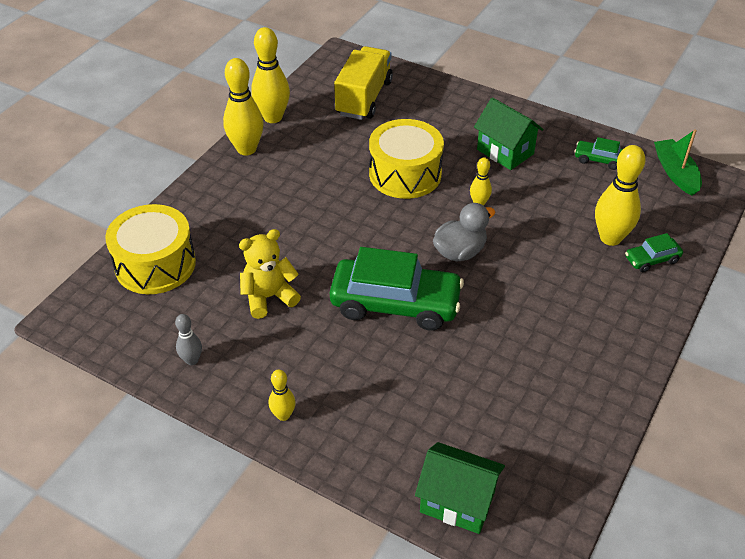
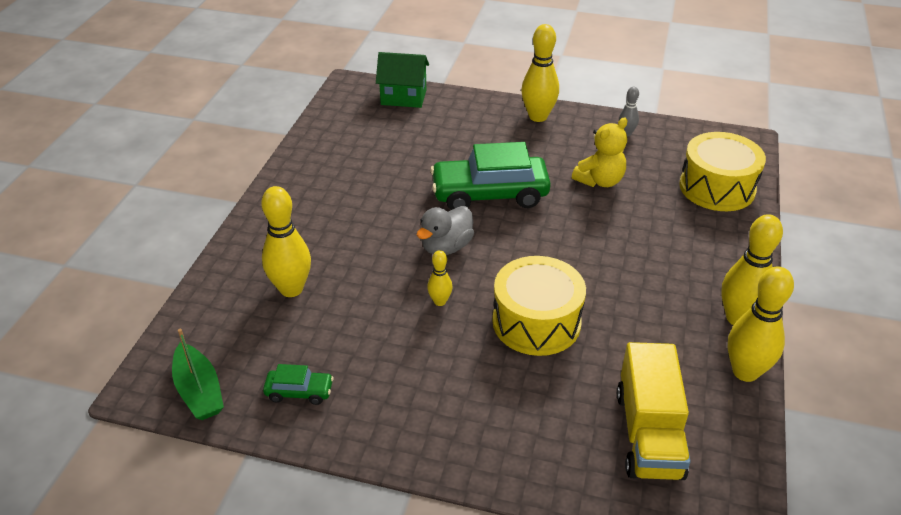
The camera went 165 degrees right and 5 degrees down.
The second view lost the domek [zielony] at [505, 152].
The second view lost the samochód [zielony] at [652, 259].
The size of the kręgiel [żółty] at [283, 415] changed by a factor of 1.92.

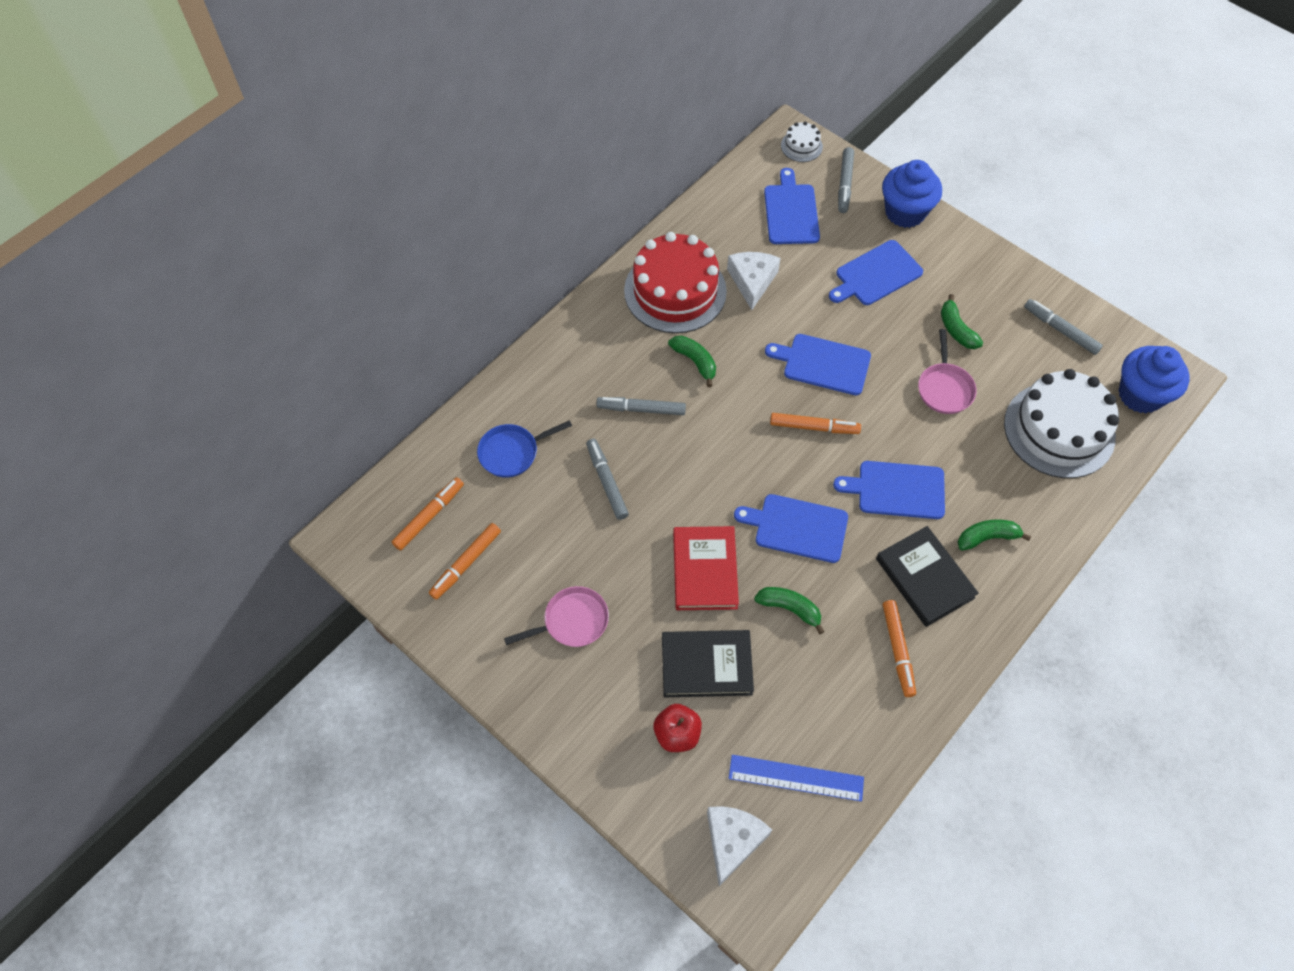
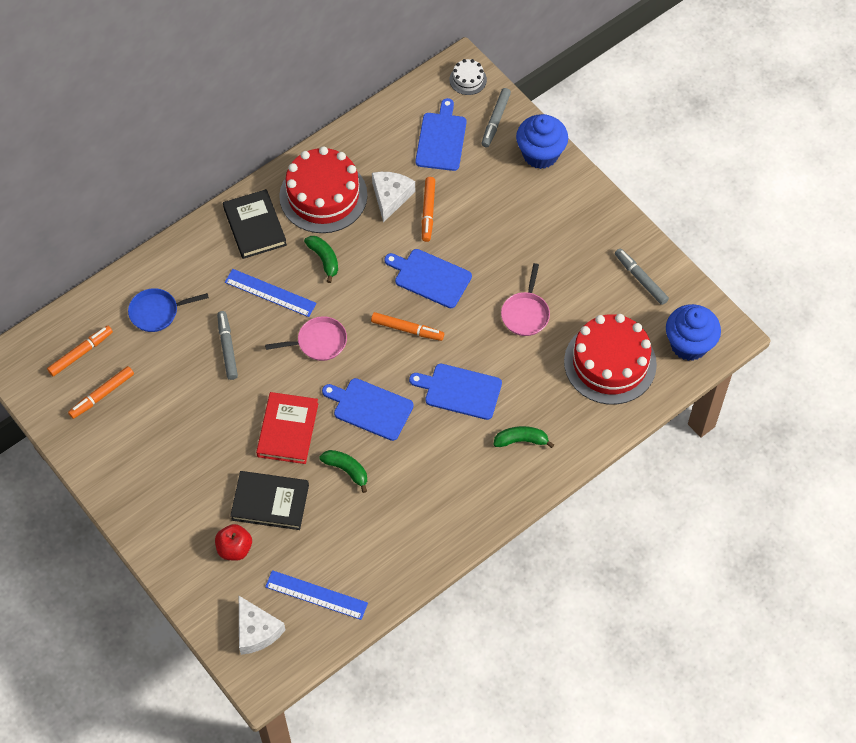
The camera went 10 degrees right and 0 degrees up.
The second view lost the deska do krojenia [niebieski] at [876, 274].
The second view lost the banan [zielony] at [956, 329].
The patelnia [różowy] ended up elsewhere, having gone from [572, 621] to [318, 342].
The książka [czarny] ended up elsewhere, having gone from [924, 578] to [255, 226].
The flamaster [pomarańczowy] ended up elsewhere, having gone from [897, 649] to [428, 211].
Where the flamaster [szary] stood at [642, 409], the linijka [niebieski] came to stand at [270, 293].
What was the tort [biały] at [1059, 430] turned into the tort [czerwony] at [610, 363].
The ser [biały] at [732, 841] ended up facing another way, 120 degrees clockwise from before.

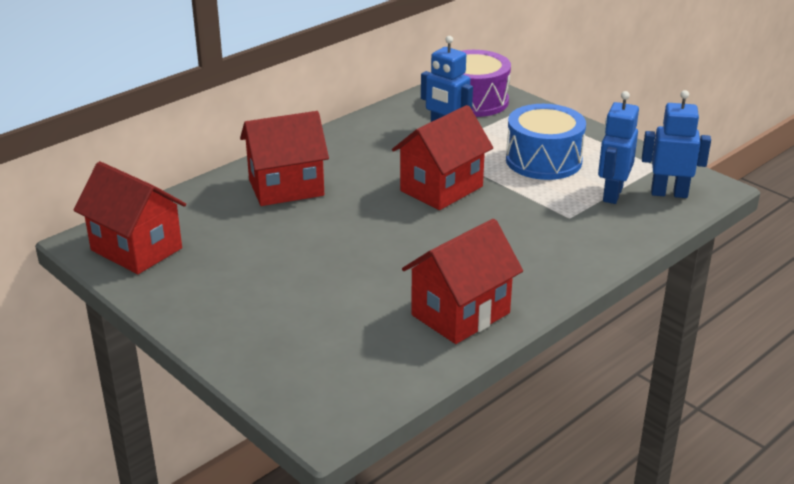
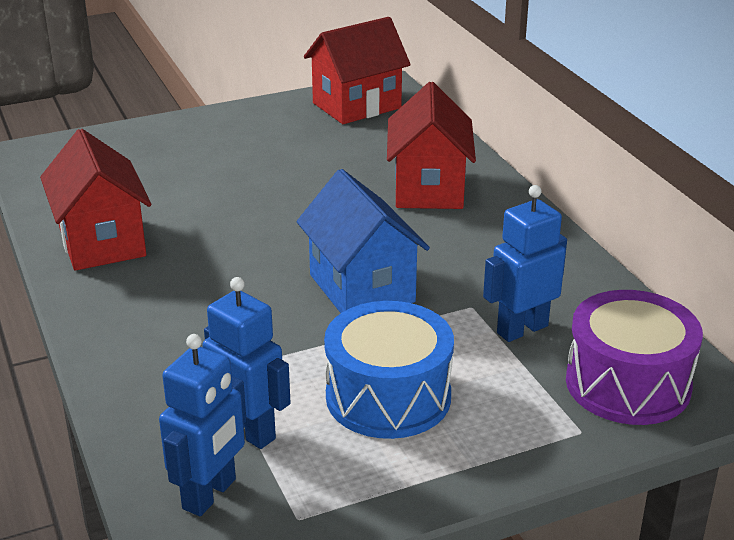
The camera went 110 degrees right and 0 degrees up.
What was the domek [czerwony] at [441, 188] turned into the domek [niebieski] at [362, 288].

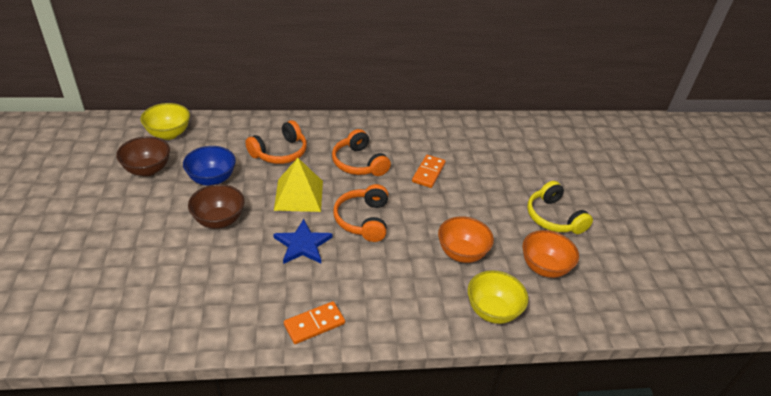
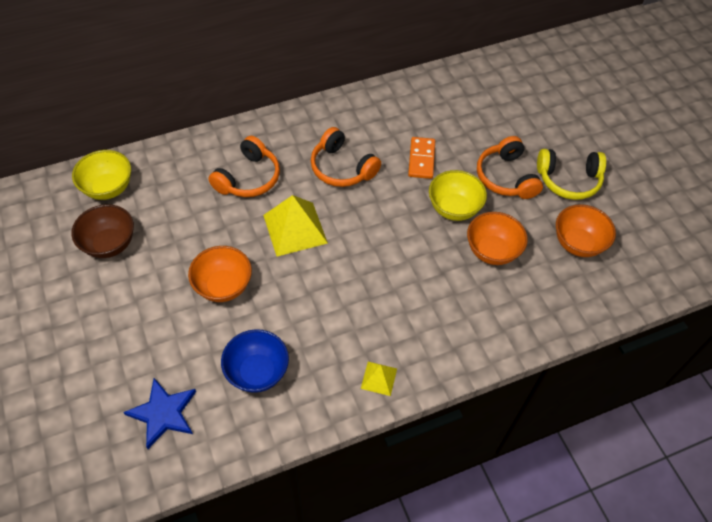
The camera went 15 degrees left and 15 degrees up.
The miska [niebieski] ended up elsewhere, having gone from [212, 179] to [257, 372].
The gwiazda [niebieski] ended up elsewhere, having gone from [303, 244] to [163, 413].
The słuchawki [pomarańczowy] ended up elsewhere, having gone from [363, 220] to [506, 177].
The miska [żółty] ended up elsewhere, having gone from [492, 310] to [454, 208].
Where the kostka domina [pomarańczowy] stood at [314, 324], the piramida [żółty] came to stand at [379, 378].
What was the miska [brązowy] at [219, 220] turned into the miska [pomarańczowy] at [223, 286].
The słuchawki [żółty] at [554, 217] ended up facing another way, 45 degrees counterclockwise from before.

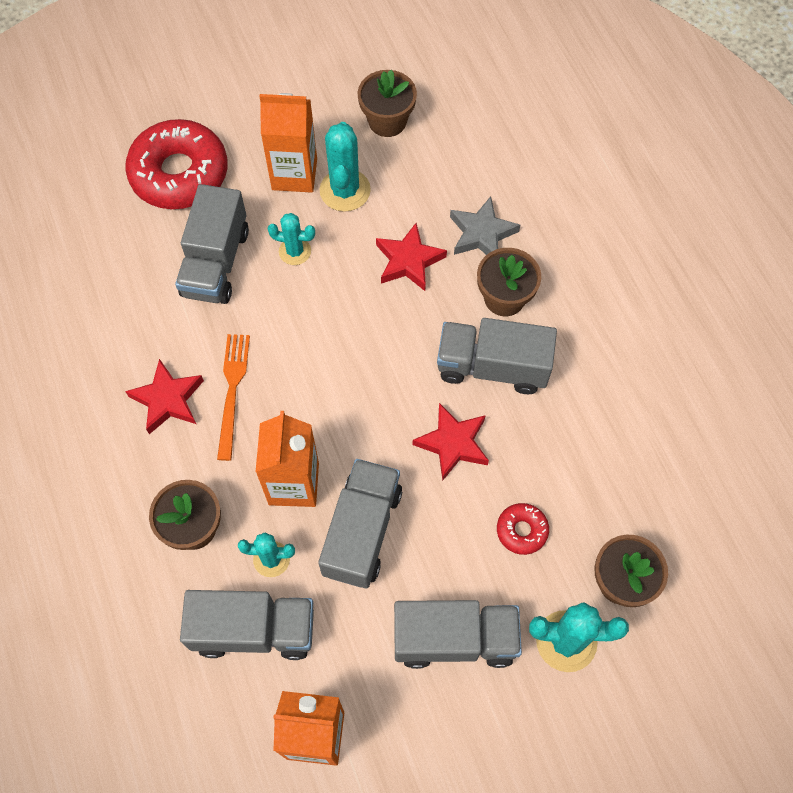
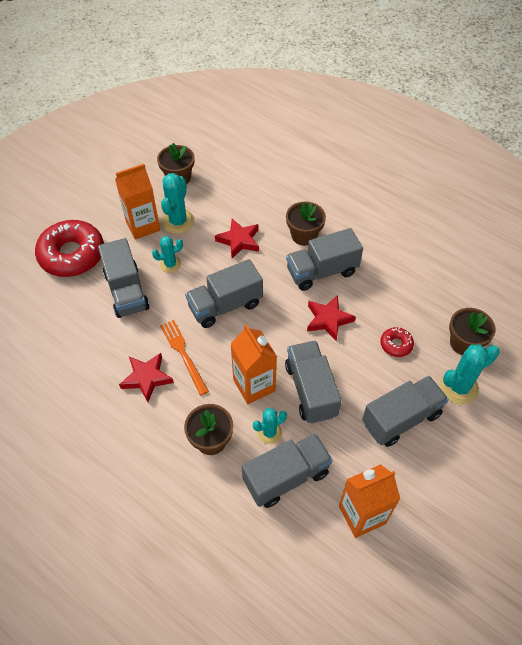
The camera went 30 degrees left and 10 degrees down.
The second view lost the gwiazda [szary] at [481, 234].
The second view gained the ciężarówka [szary] at [225, 305].
The kaktus [turkusowy] at [345, 190] ended up facing another way, 45 degrees clockwise from before.

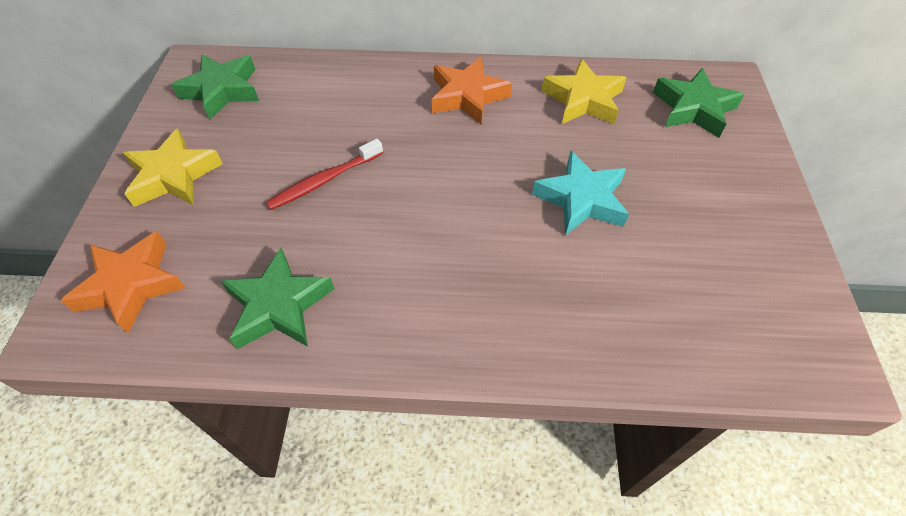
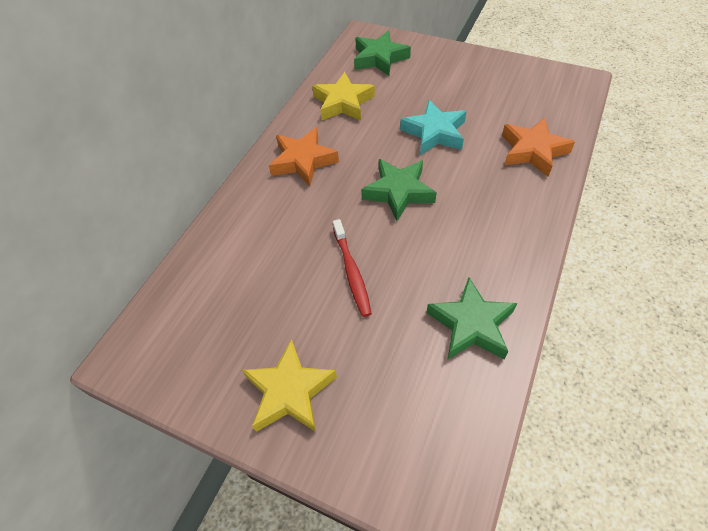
The camera went 65 degrees left and 0 degrees up.
The gwiazda [pomarańczowy] ended up elsewhere, having gone from [131, 285] to [532, 151].
The gwiazda [zielony] ended up elsewhere, having gone from [222, 91] to [398, 192].

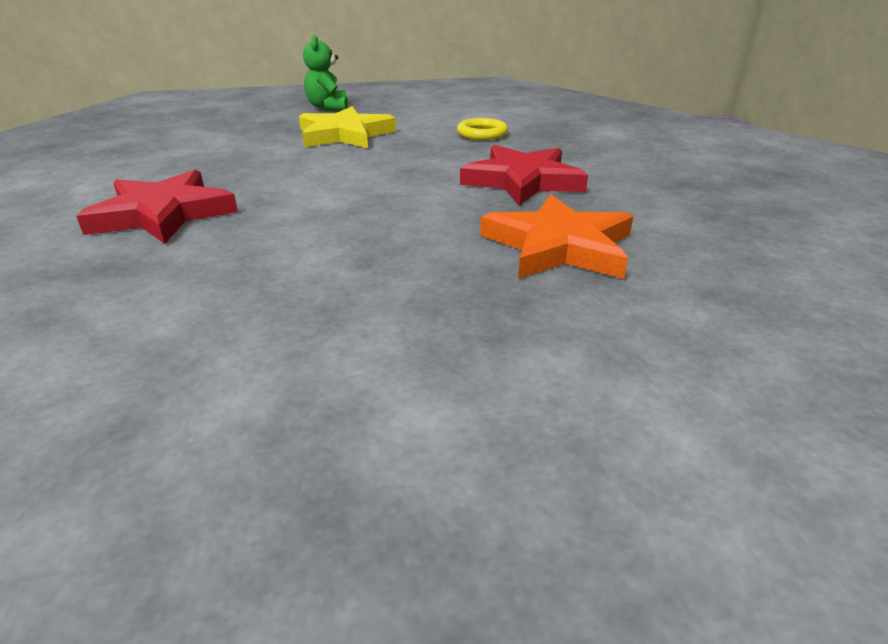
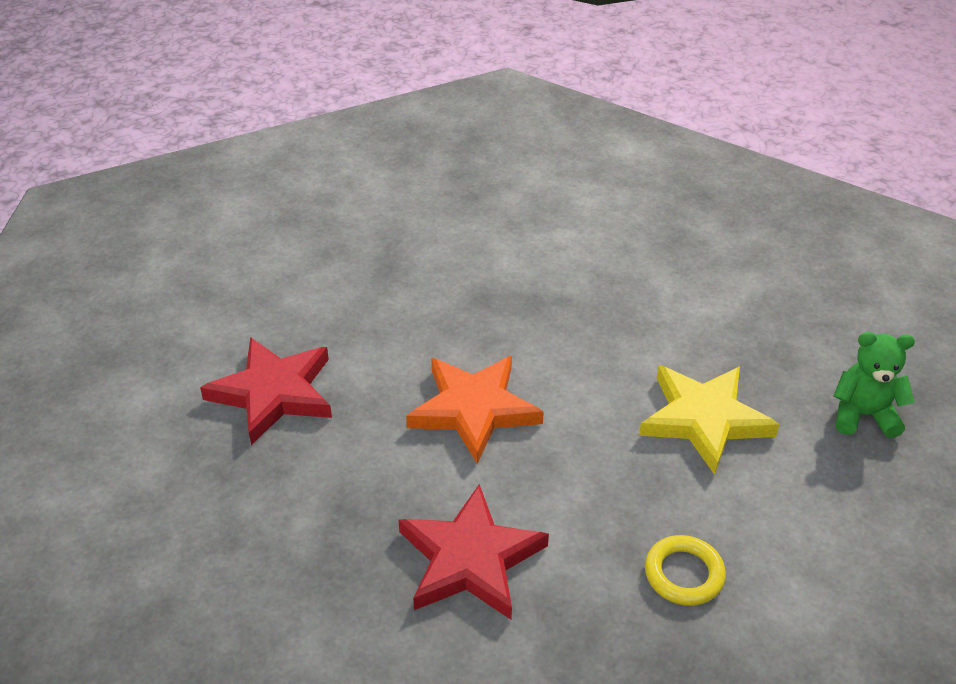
The camera went 105 degrees right and 10 degrees up.
The gwiazda [czerwony] ended up elsewhere, having gone from [163, 214] to [274, 393].
The gwiazda [pomarańczowy] ended up elsewhere, having gone from [558, 246] to [473, 409].

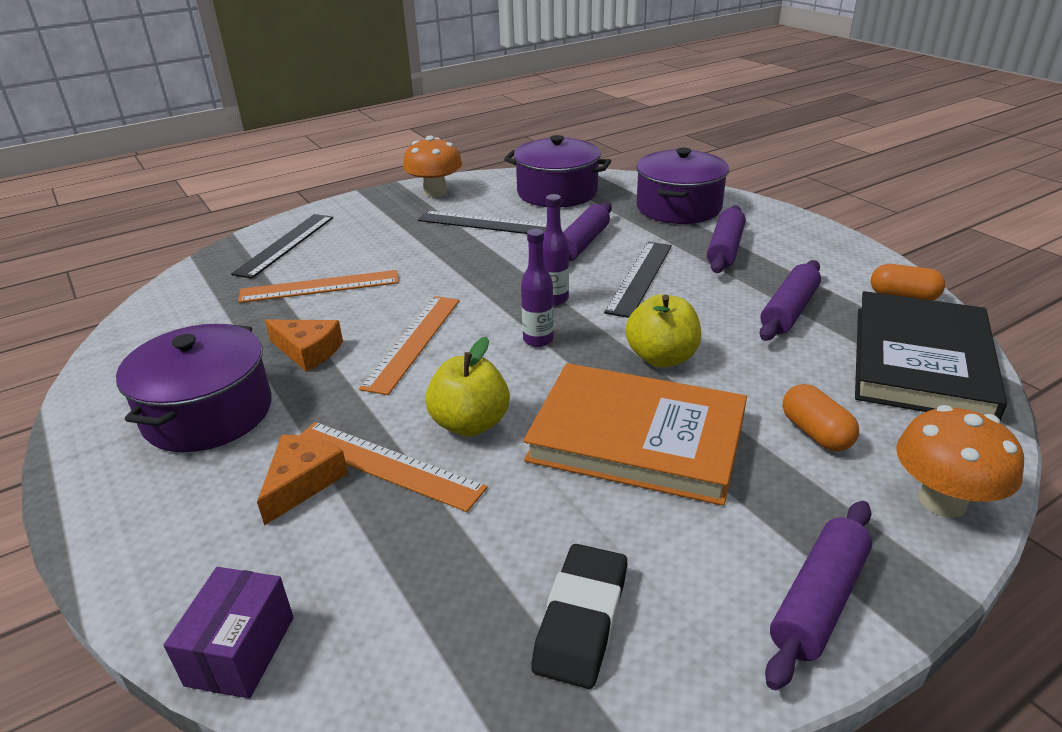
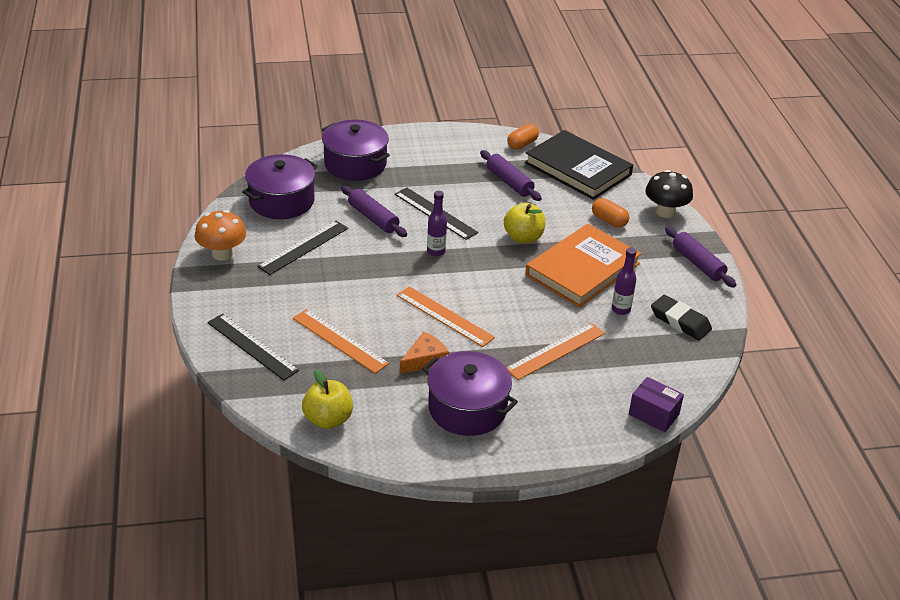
The camera went 70 degrees left and 5 degrees up.
The second view lost the ser [pomarańczowy] at [302, 482].
The second view lost the wałek do ciasta [fioletowy] at [725, 249].
The jabłko [żółty] ended up elsewhere, having gone from [470, 424] to [328, 419].
The butelka [fioletowy] ended up elsewhere, having gone from [538, 340] to [621, 309].
What was the grzyb [pomarańczowy] at [942, 501] turned into the grzyb [czarny] at [665, 212].
The linijka [pomarańczowy] at [320, 286] ended up facing another way, 60 degrees counterclockwise from before.
The kapsułka [pomarańczowy] at [815, 433] ended up facing another way, 45 degrees clockwise from before.

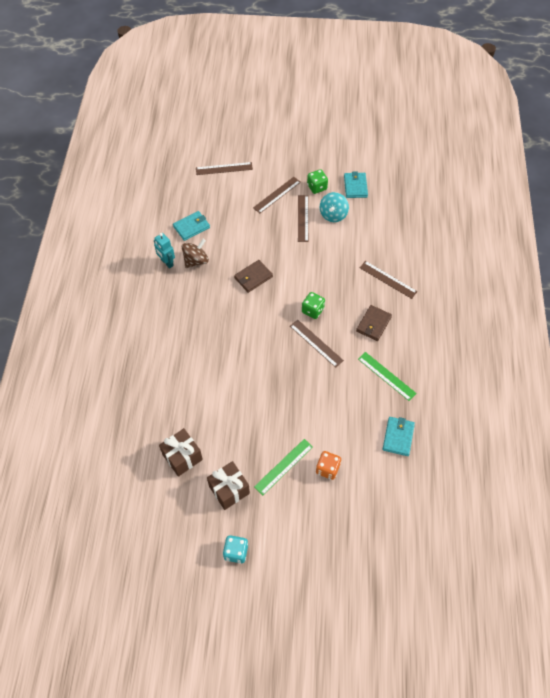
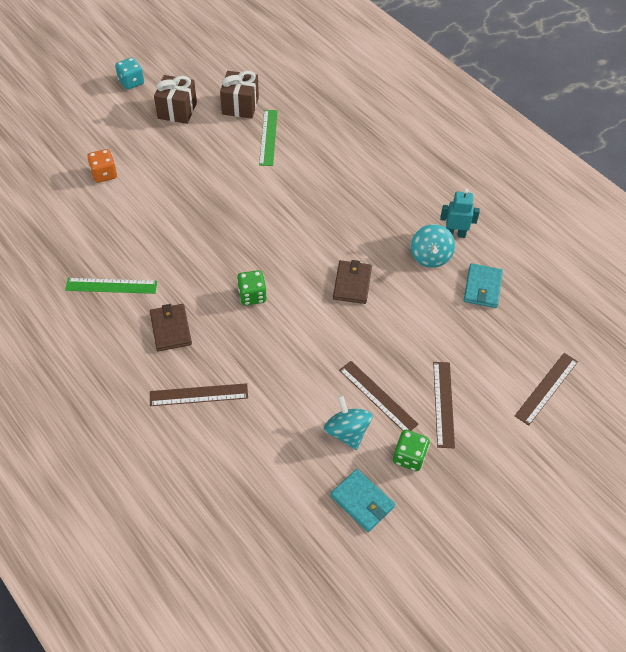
The camera went 135 degrees right and 5 degrees down.
The second view lost the linijka [brązowy] at [316, 343].
The second view lost the portfel [turkusowy] at [398, 437].
The linijka [zielony] ended up elsewhere, having gone from [284, 466] to [268, 137].
What was the bączek [brązowy] at [196, 261] turned into the bączek [turkusowy] at [430, 257].

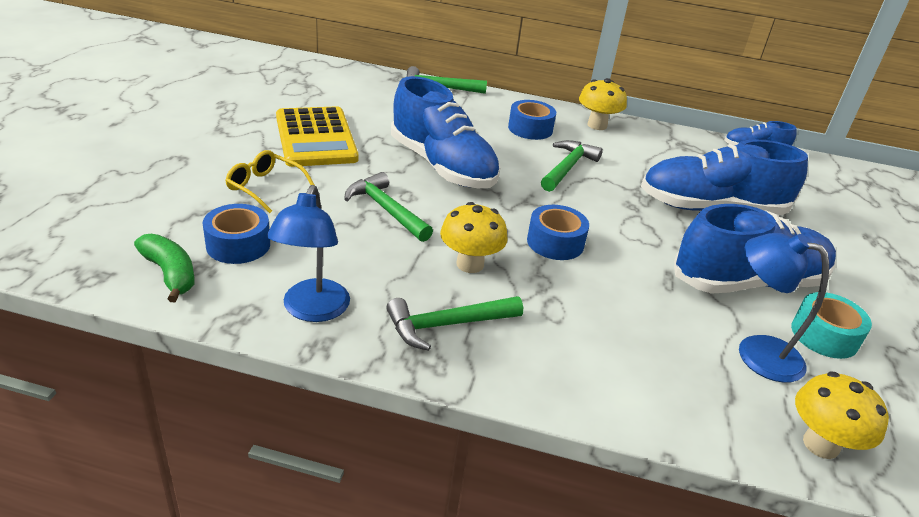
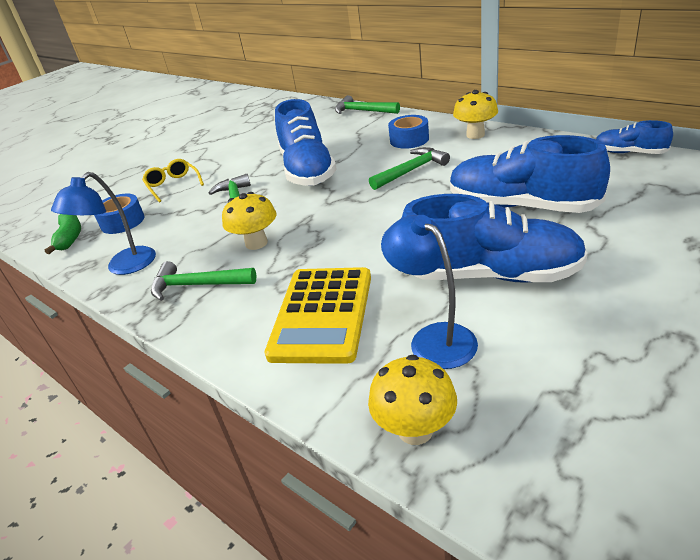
The camera went 35 degrees right and 0 degrees up.
The second view lost the taśma klejąca [niebieski] at [555, 242].
The second view lost the taśma klejąca [turkusowy] at [824, 335].
The kalkulator [żółty] ended up elsewhere, having gone from [315, 138] to [322, 315].

